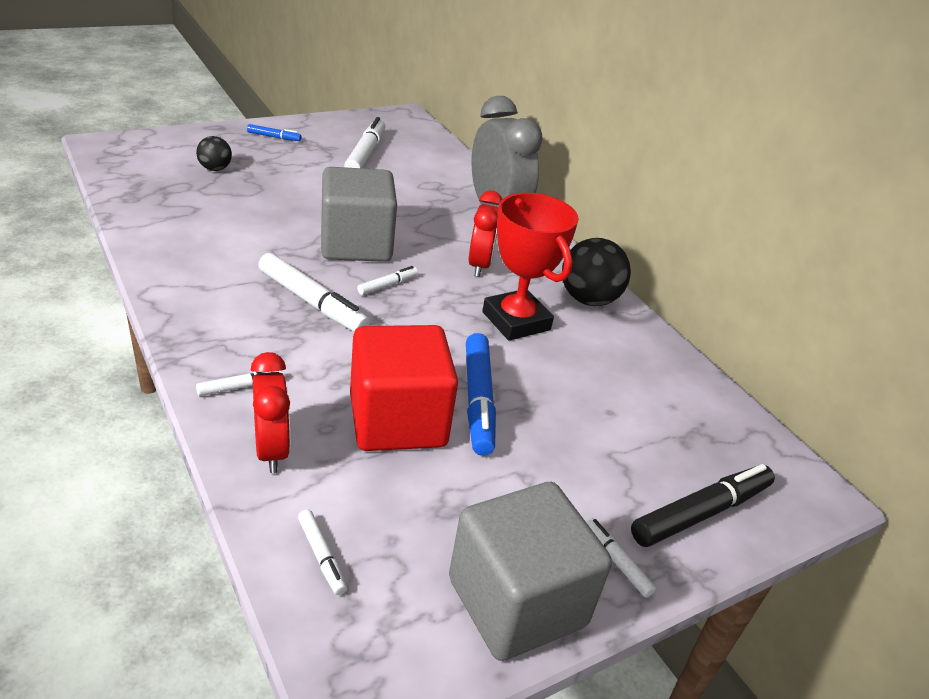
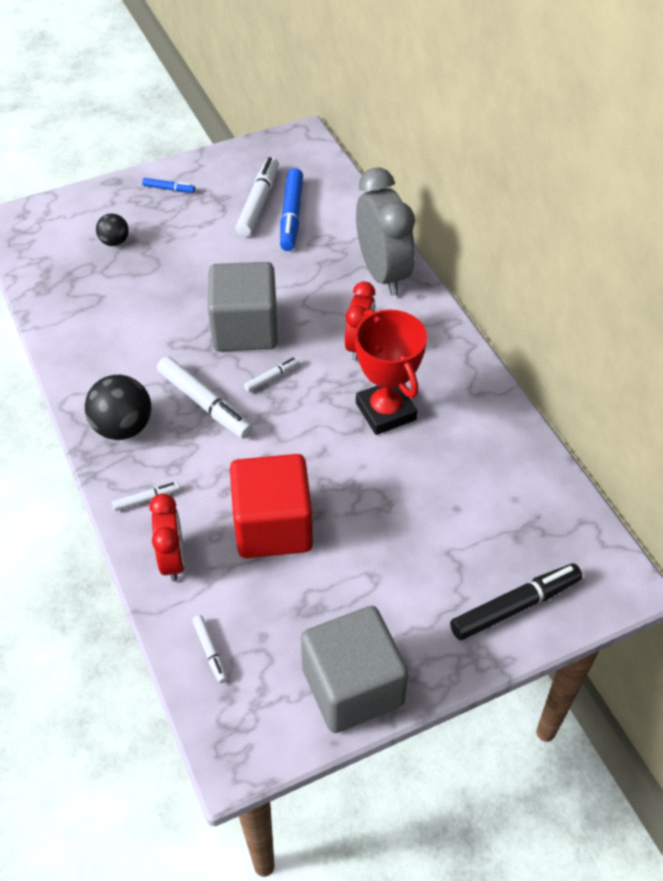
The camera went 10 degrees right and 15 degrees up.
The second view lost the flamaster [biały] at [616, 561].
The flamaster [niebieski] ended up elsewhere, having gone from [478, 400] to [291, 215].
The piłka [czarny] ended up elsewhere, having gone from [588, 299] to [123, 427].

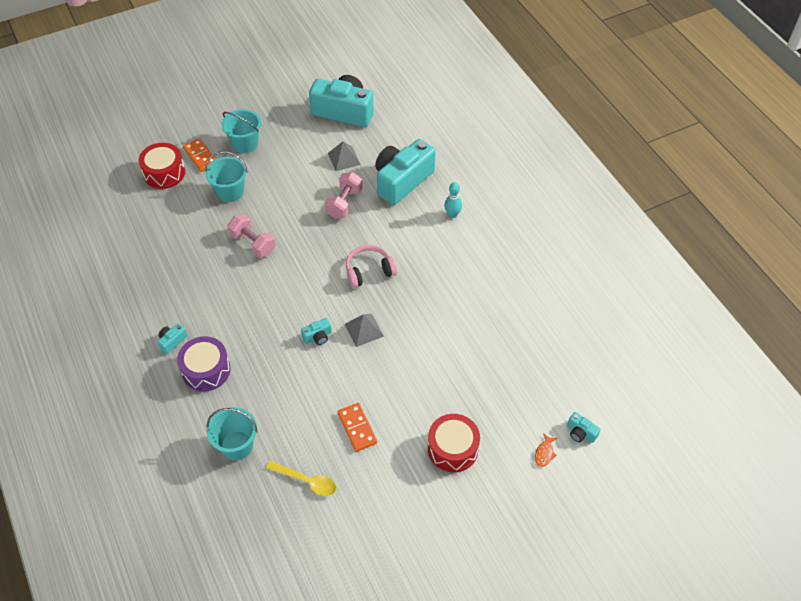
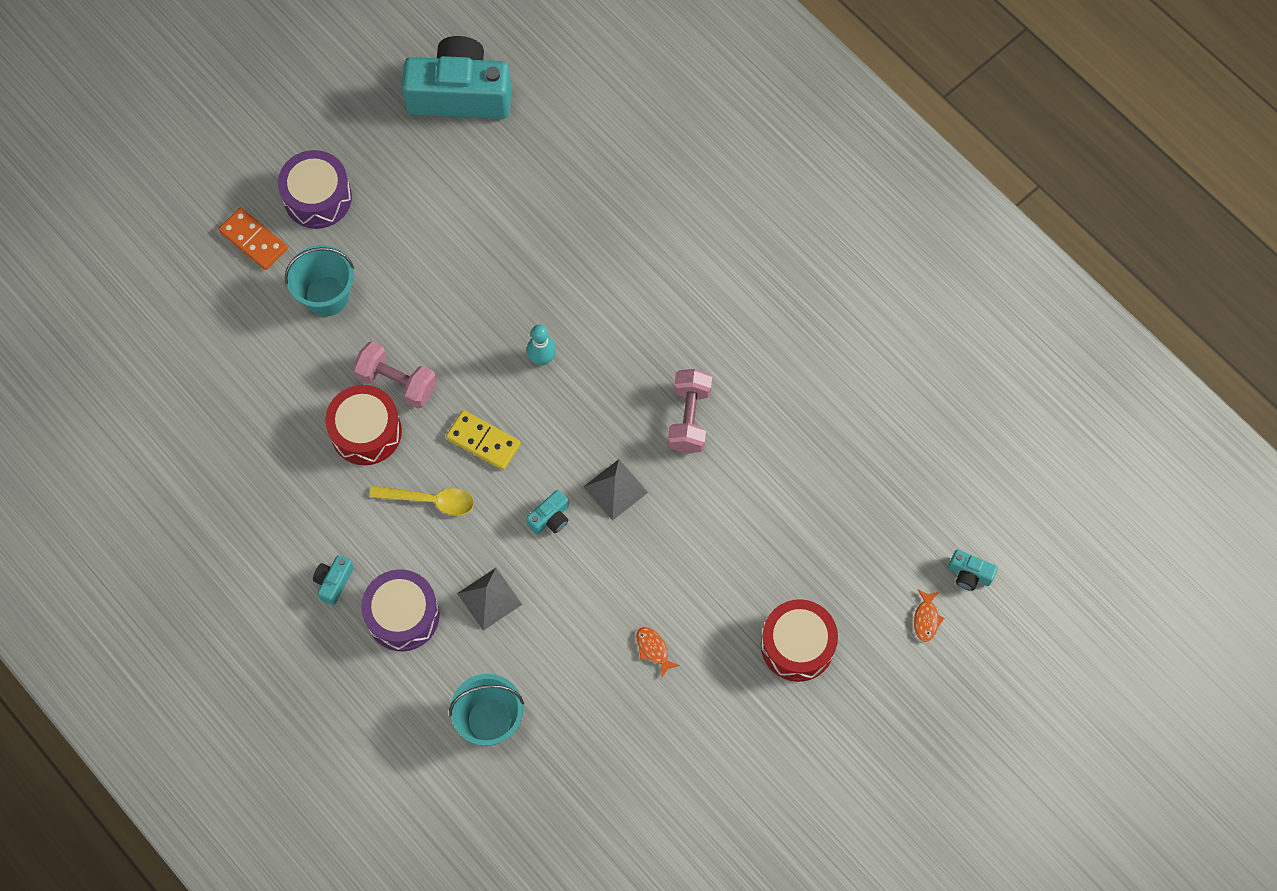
The camera went 15 degrees left and 15 degrees up.
The second view lost the słuchawki [różowy] at [369, 271].
The second view lost the aparat fotograficzny [turkusowy] at [402, 181].
The second view gained the kostka domina [żółty] at [483, 441].
The bęben [czerwony] ended up elsewhere, having gone from [164, 173] to [366, 431].
The łyżka [żółty] ended up elsewhere, having gone from [306, 481] to [430, 500].
The hantel [różowy] ended up elsewhere, having gone from [344, 203] to [689, 418].
The piramida [szary] ended up elsewhere, having gone from [344, 158] to [489, 599].
The kręgiel [turkusowy] ended up elsewhere, having gone from [452, 214] to [542, 358].
Where the wiadro [turkusowy] stood at [245, 143], the bęben [fioletowy] came to stand at [317, 197].
Where the kostka domina [pomarańczowy] stood at [357, 428], the ryba [pomarańczowy] came to stand at [653, 649].

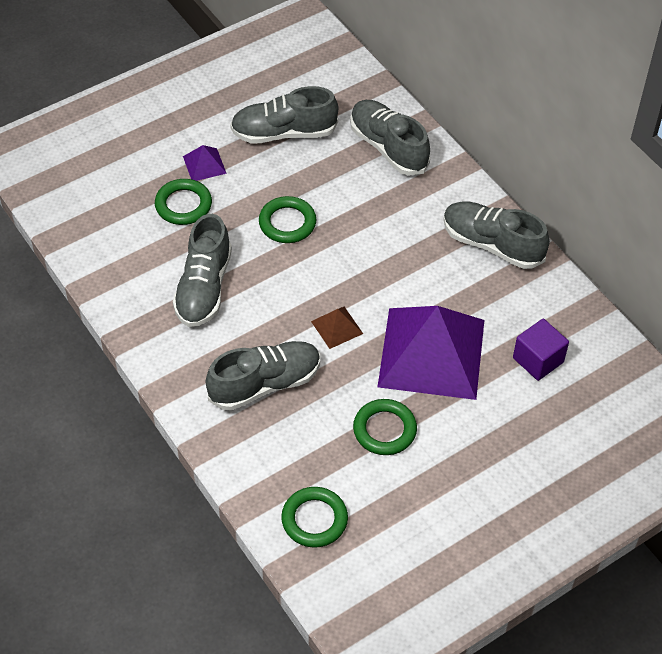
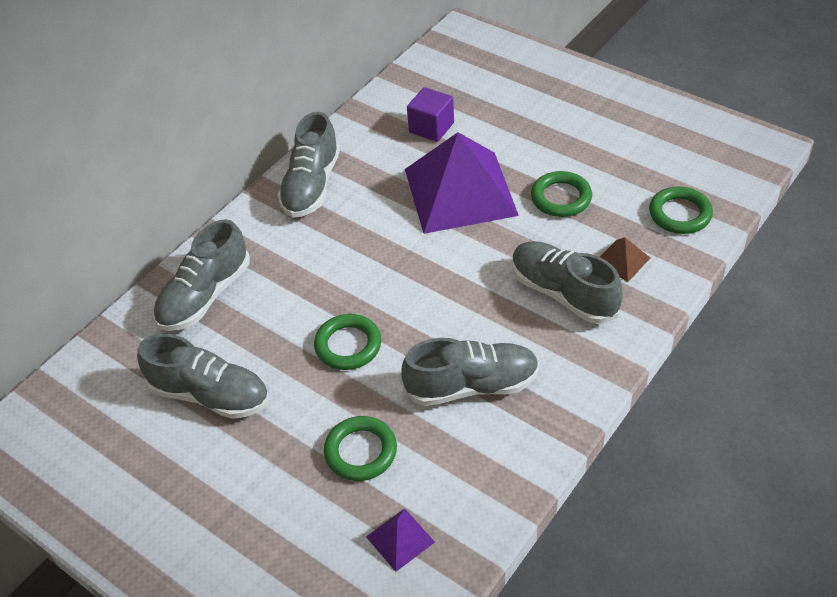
The camera went 105 degrees left and 5 degrees down.
The piramida [fioletowy] ended up elsewhere, having gone from [204, 165] to [400, 539].
The piramida [brązowy] ended up elsewhere, having gone from [337, 327] to [621, 260].
The but [szary] at [284, 133] ended up facing another way, 45 degrees counterclockwise from before.

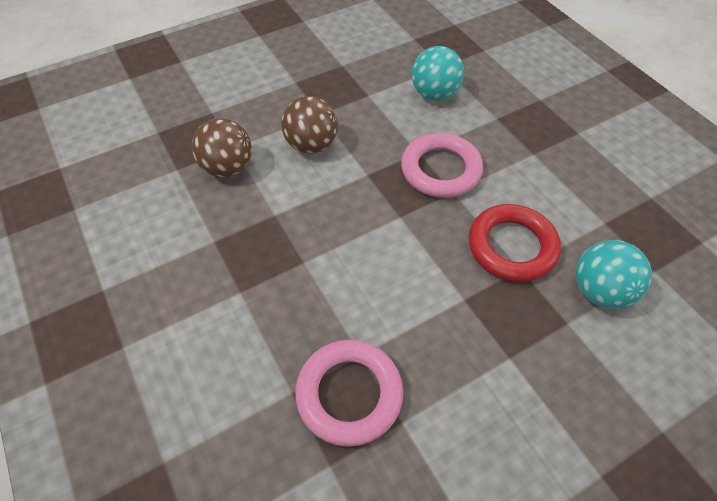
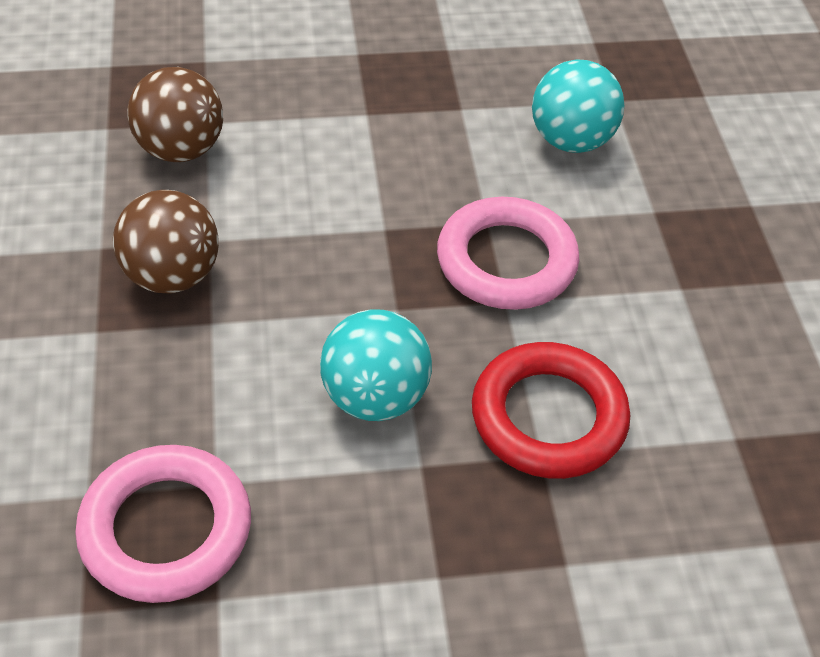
The camera went 20 degrees right and 5 degrees down.
The piłka [brązowy] ended up elsewhere, having gone from [311, 145] to [172, 275].
The piłka [turkusowy] ended up elsewhere, having gone from [599, 291] to [375, 397].

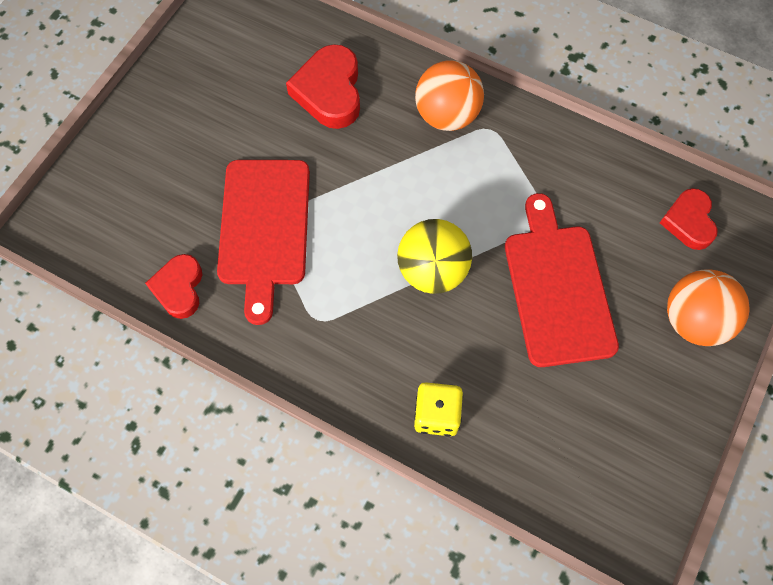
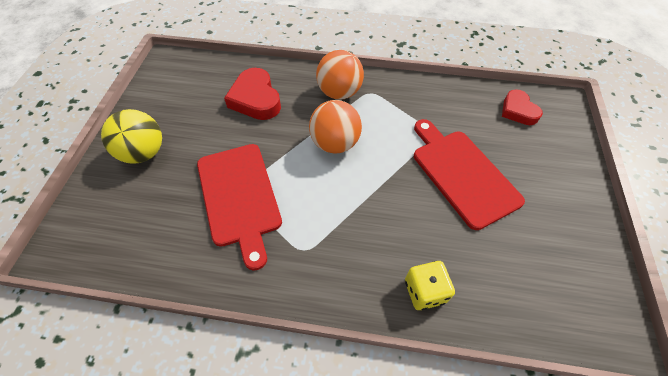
The camera went 20 degrees left and 10 degrees down.
The second view lost the serce [czerwony] at [179, 288].
The piłka [żółty] ended up elsewhere, having gone from [432, 271] to [144, 153].
The piłka [pomarańczowy] ended up elsewhere, having gone from [694, 321] to [335, 143].

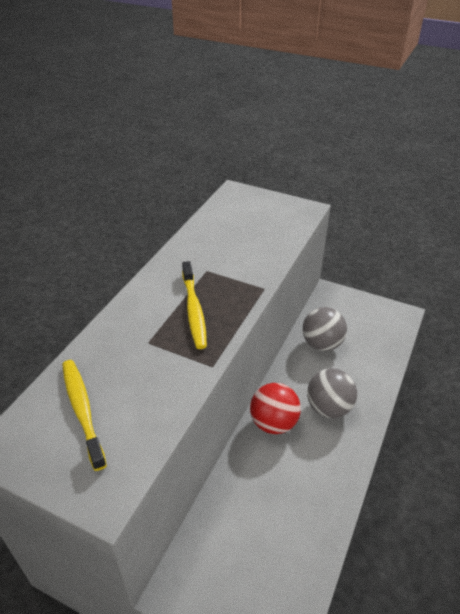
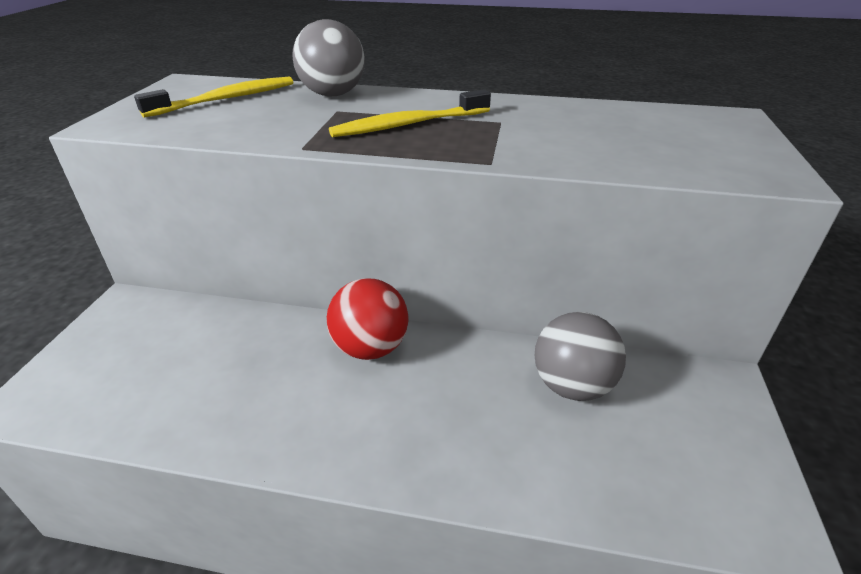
The camera went 75 degrees right and 5 degrees down.
The piłka [szary] ended up elsewhere, having gone from [328, 408] to [333, 94].

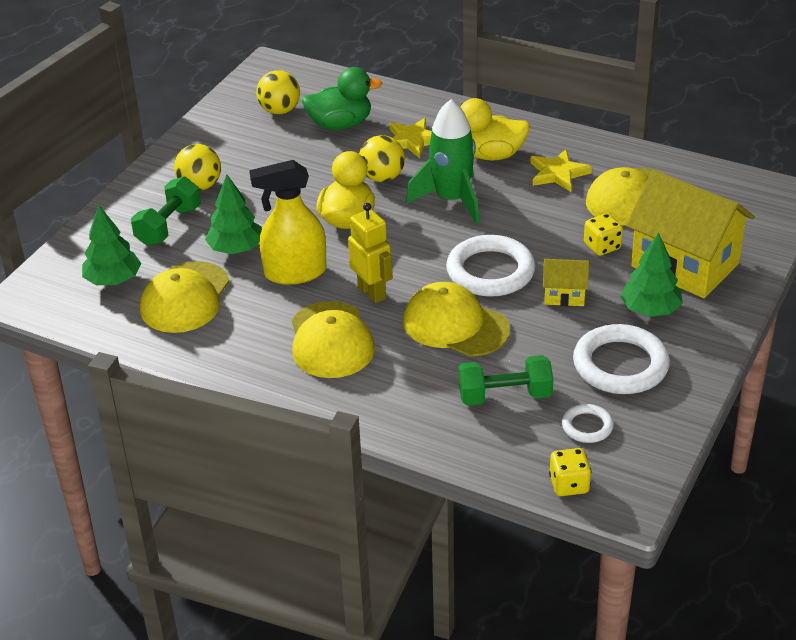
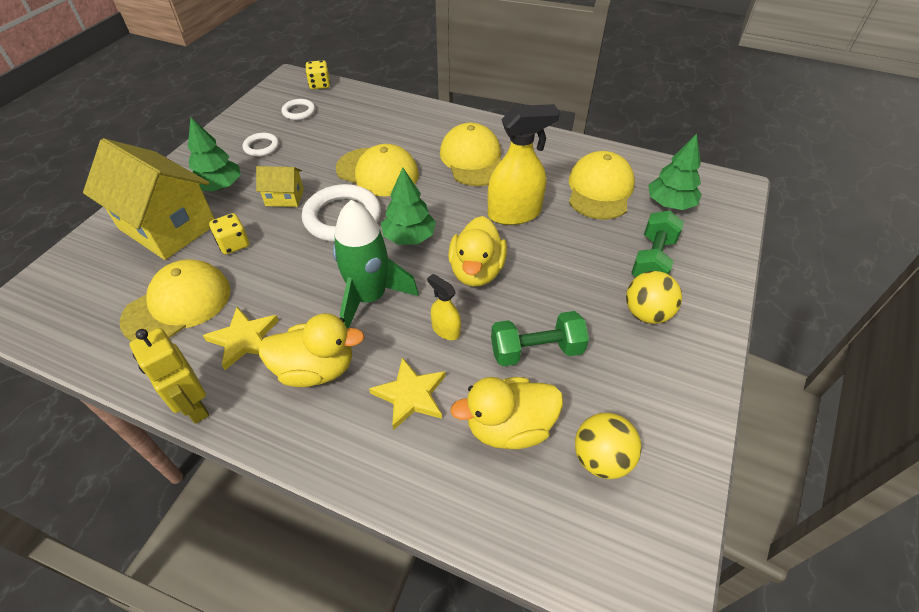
The camera went 175 degrees right and 10 degrees up.
The drzewko [zielony] ended up elsewhere, having gone from [236, 249] to [409, 237].
The robot [żółty] ended up elsewhere, having gone from [372, 292] to [194, 407].
The hantel [zielony] ended up elsewhere, having gone from [505, 396] to [536, 350].
Where the piłka [żółty] stood at [382, 177], the spryskiwacz [żółty] came to stand at [445, 330].
What was the kaczka [zielony] at [340, 124] turned into the kaczka [żółty] at [509, 427].
The size of the pierścień [biały] at [620, 365] changed by a factor of 0.52.

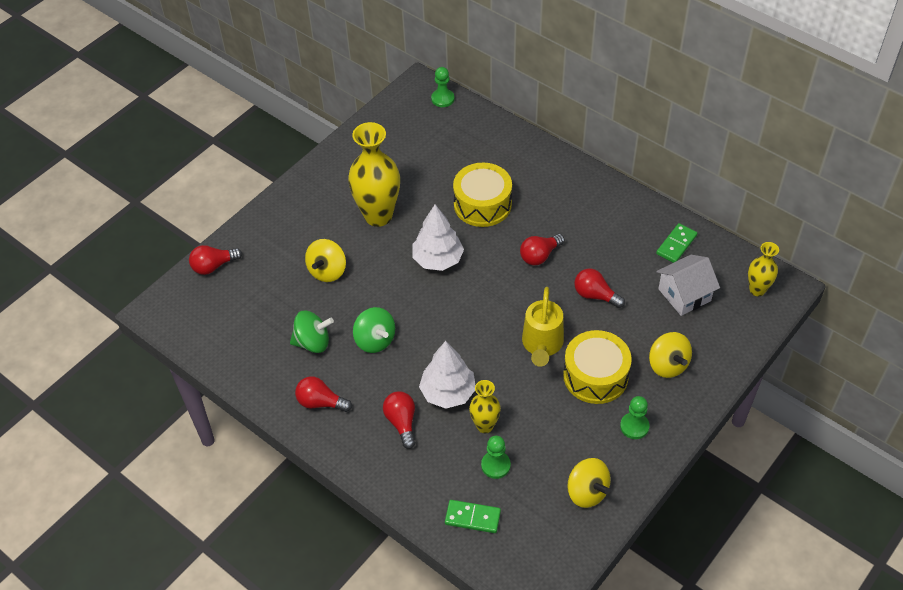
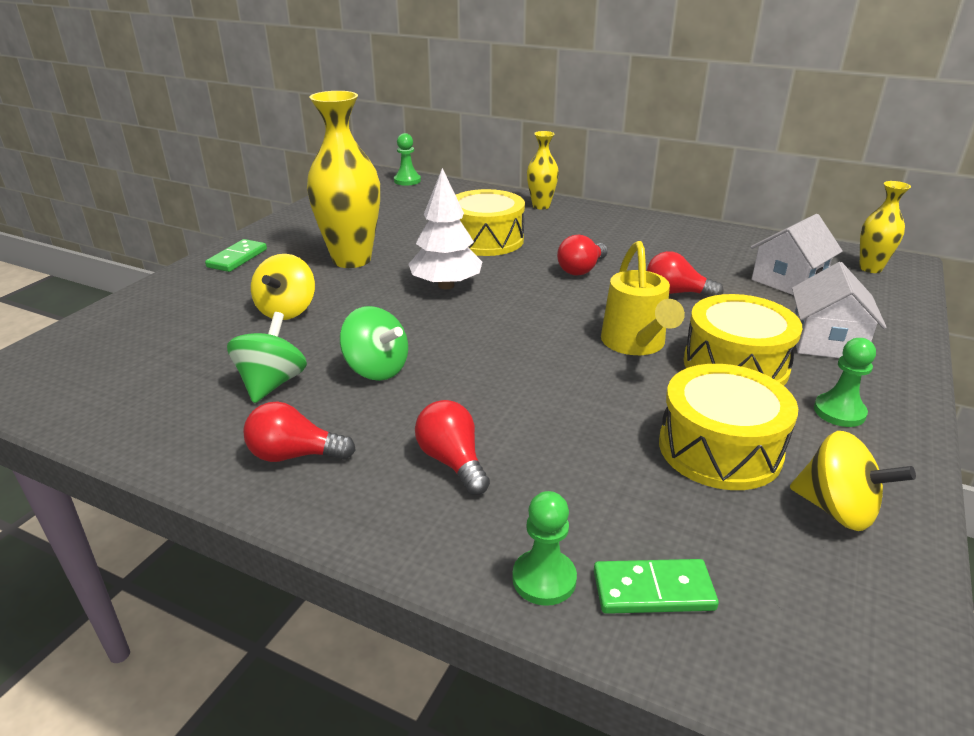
The camera went 15 degrees left and 20 degrees down.
The second view lost the żarówka [czerwony] at [213, 266].
The second view lost the drzewko [biały] at [448, 392].
The second view gained the bęben [żółty] at [719, 449].
The wazon [żółty] ended up elsewhere, having gone from [485, 426] to [541, 206].
The pionek [zielony] ended up elsewhere, having gone from [495, 465] to [544, 579].
The kostka domina [zielony] ended up elsewhere, having gone from [676, 245] to [237, 258].
Where the bączek [żółty] stood at [667, 365], the domek [biały] came to stand at [826, 342].
The bączek [zielony] at [313, 342] ended up facing another way, 60 degrees counterclockwise from before.

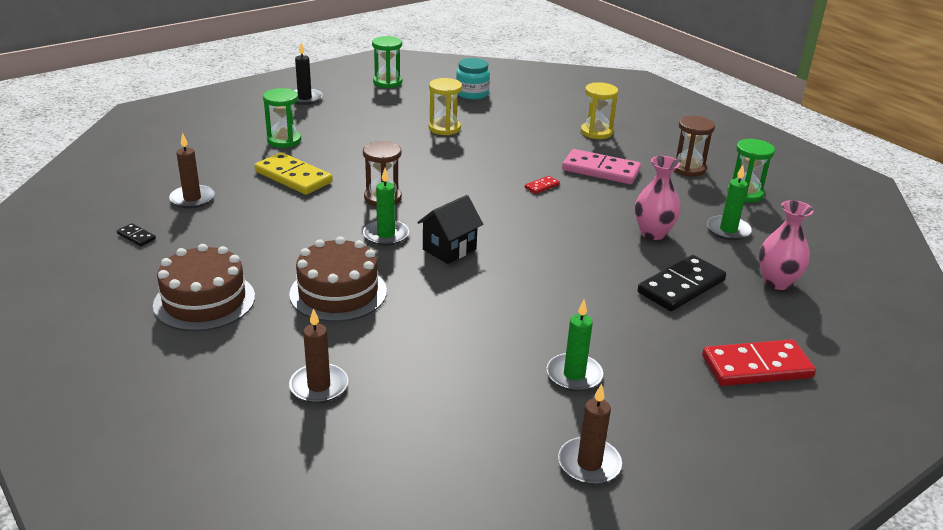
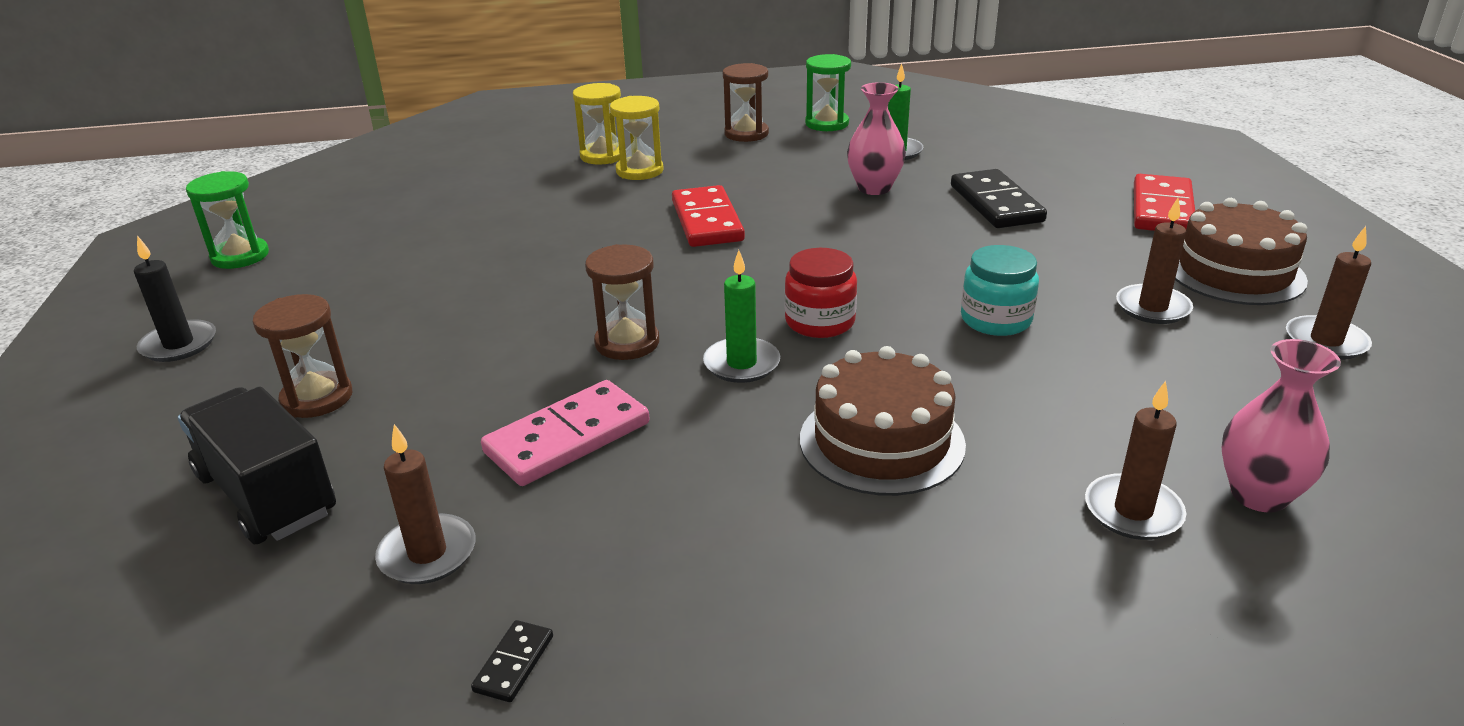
The camera went 60 degrees left and 0 degrees up.
The second view lost the kostka domina [żółty] at [293, 177].
The second view gained the ciężarówka [czarny] at [267, 494].
The tort [brązowy] ended up elsewhere, having gone from [204, 301] to [1234, 272].
The klepsydra [żółty] ended up elsewhere, having gone from [444, 128] to [639, 171].
The słoik [turkusowy] ended up elsewhere, having gone from [472, 93] to [996, 319].
The kostka domina [różowy] ended up elsewhere, having gone from [600, 170] to [568, 438].
The wazon [różowy] ended up elsewhere, having gone from [777, 282] to [1258, 495].
Where the domek [czarny] stood at [449, 249], the słoik [czerwony] came to stand at [820, 322].
What was the klepsydra [zielony] at [284, 140] turned into the klepsydra [brązowy] at [317, 398].
What was the świeca [zielony] at [574, 375] turned into the świeca [brązowy] at [1152, 308].
The kostka domina [czarny] at [136, 236] ended up facing another way, 45 degrees counterclockwise from before.
The size of the kostka domina [czerwony] at [542, 186] changed by a factor of 2.23.

